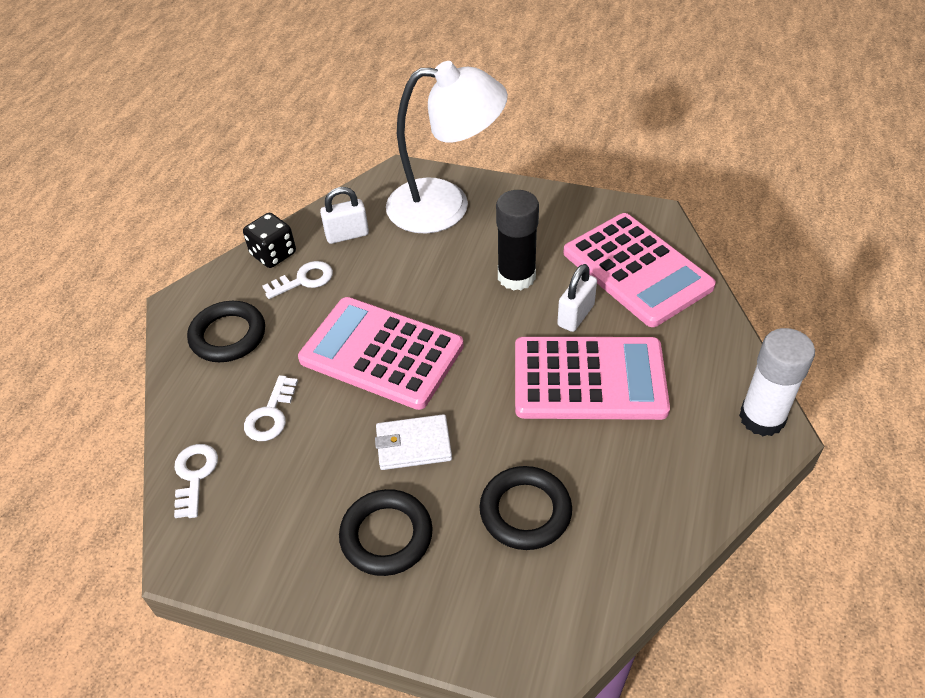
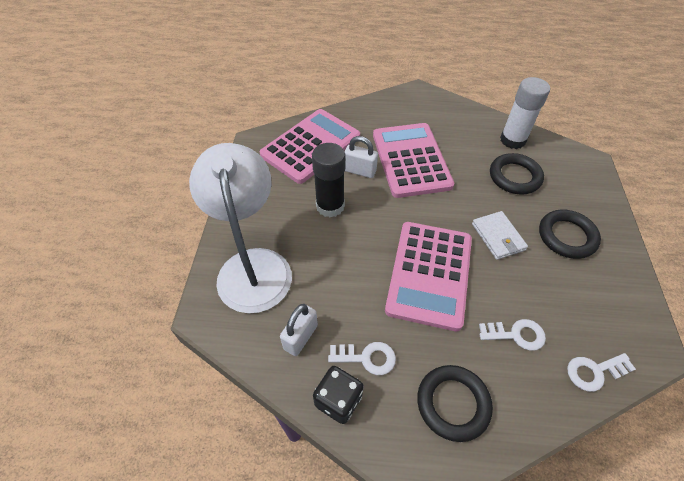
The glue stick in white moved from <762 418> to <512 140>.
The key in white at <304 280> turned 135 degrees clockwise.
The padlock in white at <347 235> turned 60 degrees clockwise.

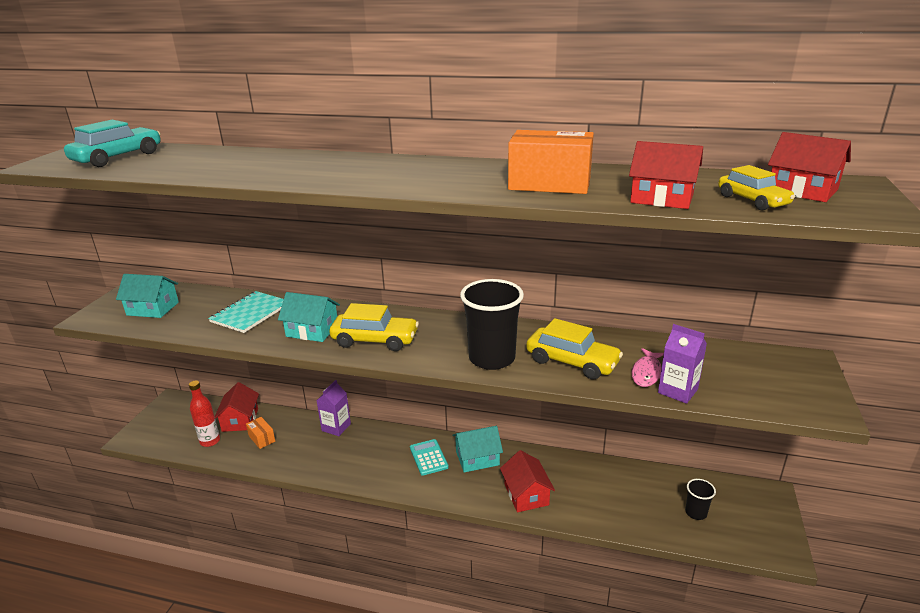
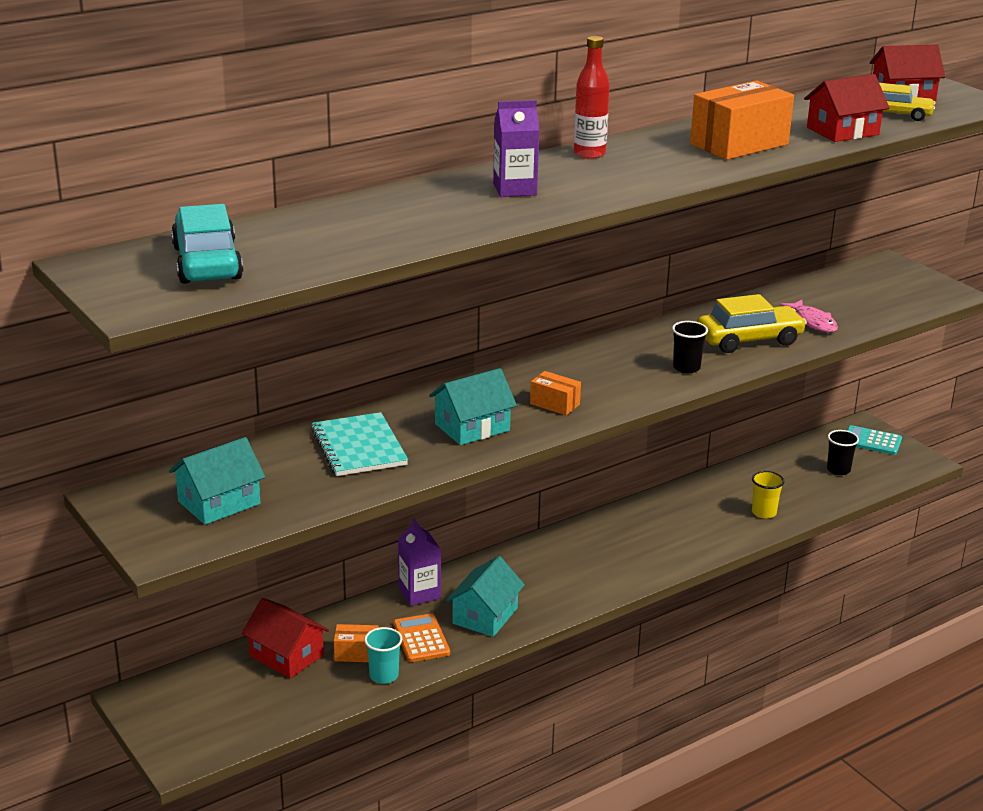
The house in red at <526 494> disappeared.
The cup in turquoise at <384 676> appeared.
The calculator in orange at <421 639> appeared.
The cup in yellow at <764 512> appeared.
The bottle in red moved from <210 441> to <589 154>.
The calculator in turquoise moved from <428 457> to <872 441>.
The house in turquoise moved from <477 458> to <485 616>.
The carton in purple moved from <678 391> to <515 189>.
The car in yellow at <375 340> was replaced by the box in orange at <554 404>.
The cup in black at <492 358> changed to 0.49 times the size.

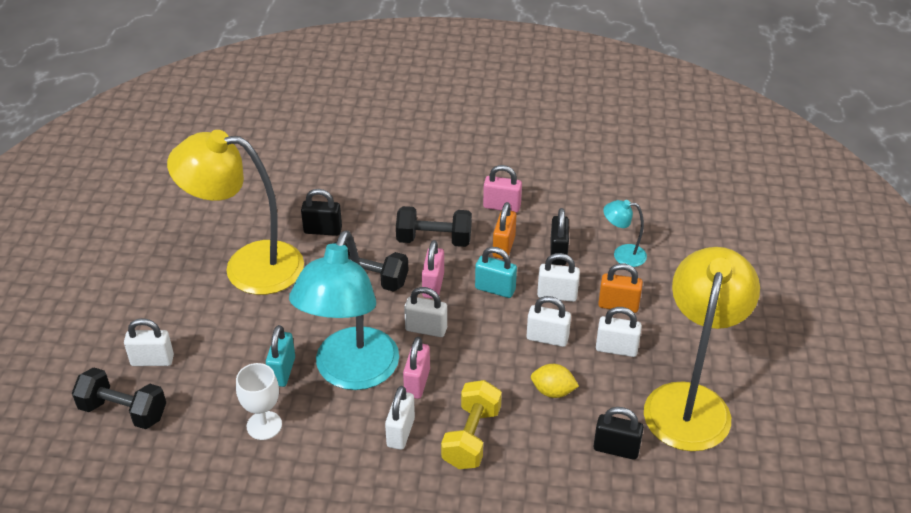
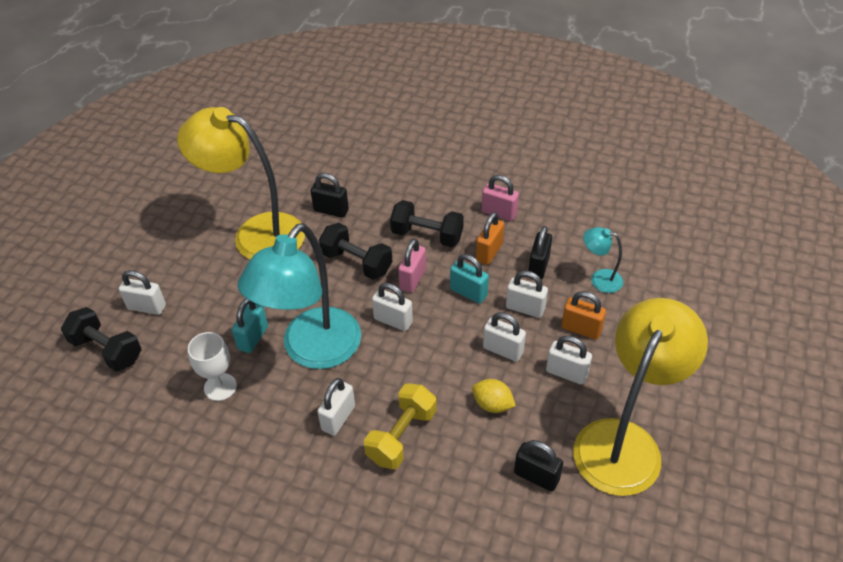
The padlock in pink at <417 383> disappeared.

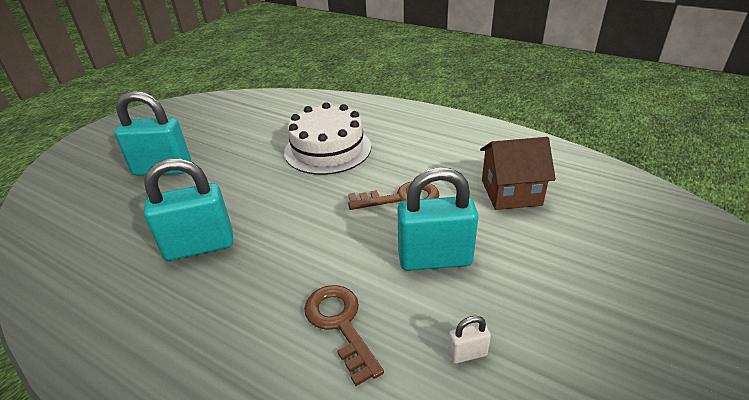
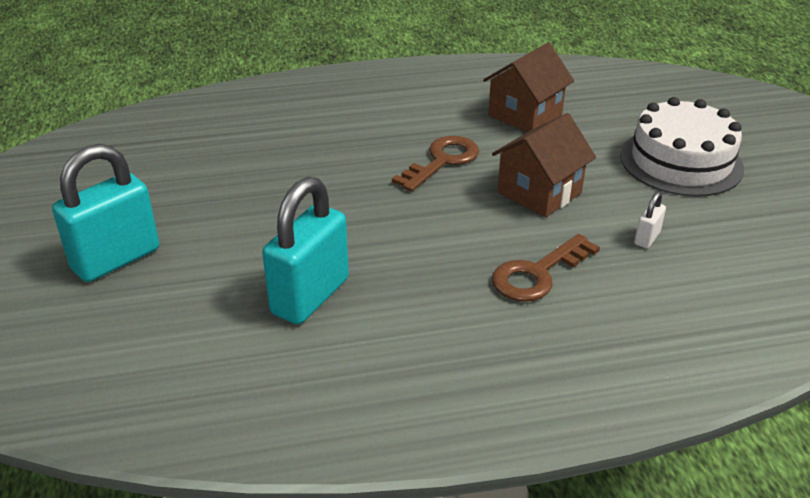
The cake in white moved from <328 149> to <681 161>.
The padlock in turquoise at <435 259> was replaced by the house in brown at <539 192>.
The key in brown at <340 324> turned 60 degrees counterclockwise.

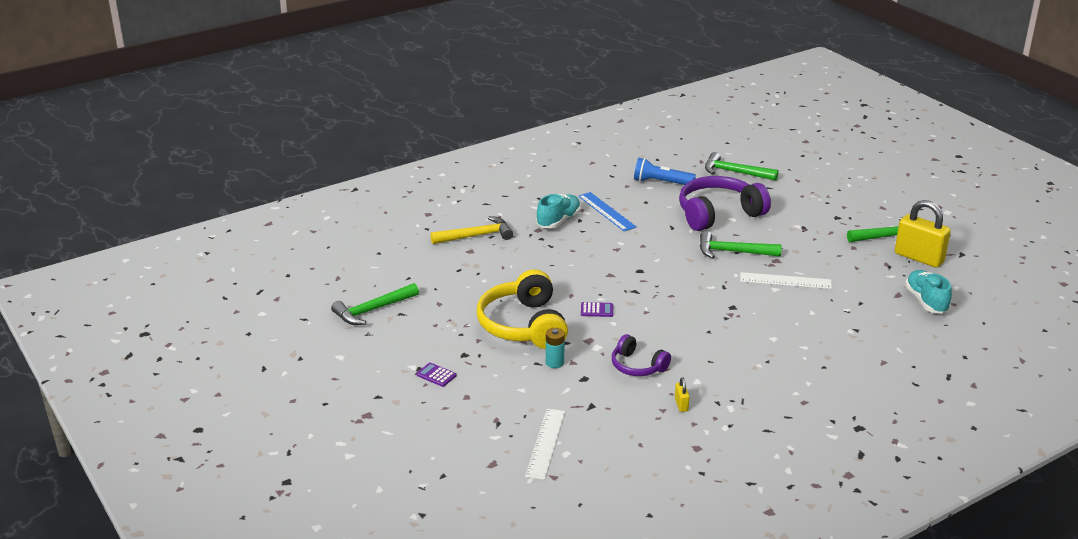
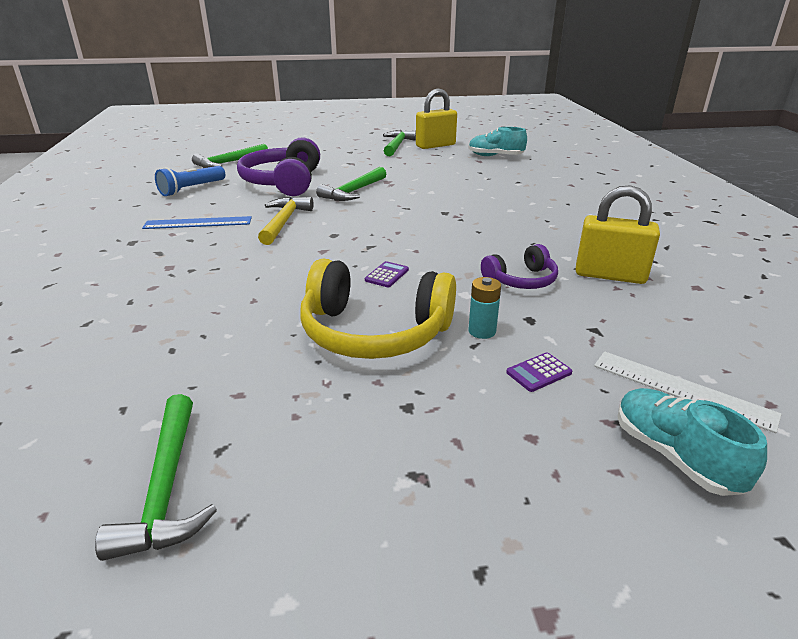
The ruler in white at <785 281> disappeared.
The calculator in purple moved from <436 375> to <539 373>.
The hammer in yellow moved from <476 236> to <284 222>.
The shoe in turquoise moved from <558 221> to <674 456>.
The padlock in yellow at <681 405> changed to 2.37 times the size.

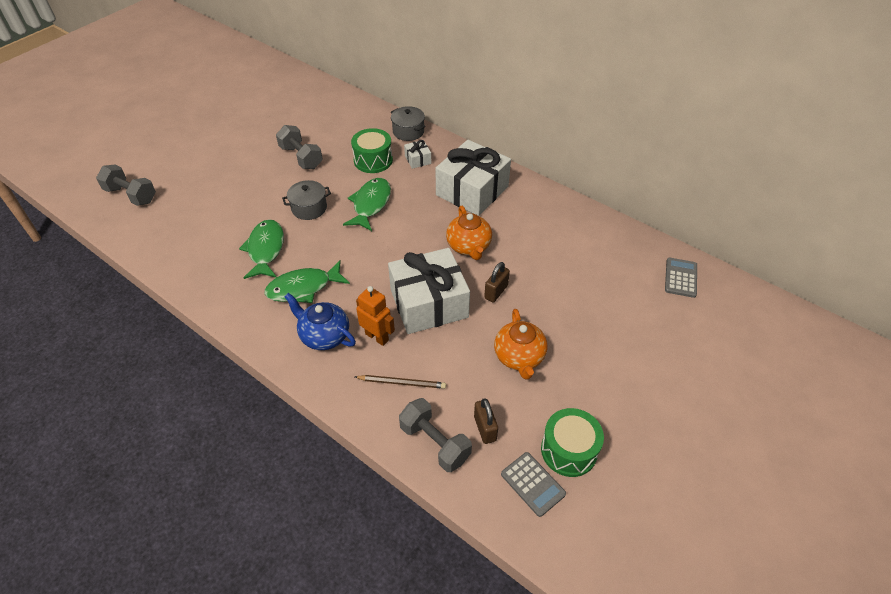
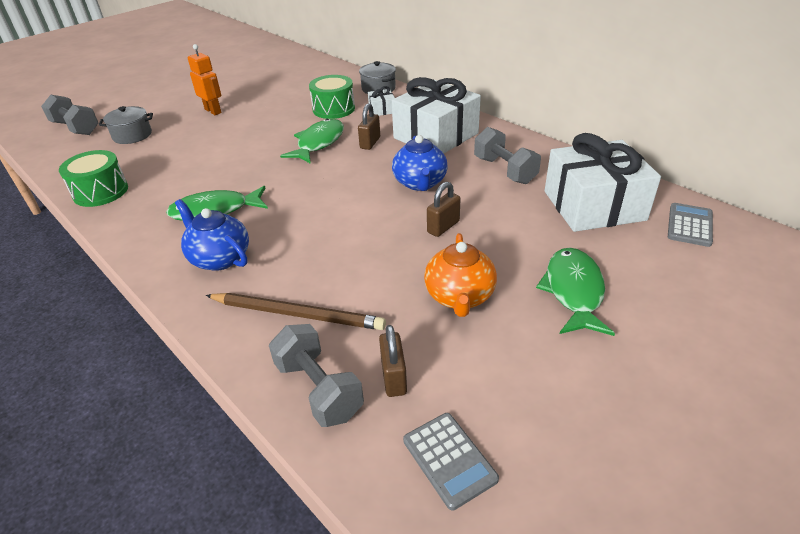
The padlock in brown at <370 143> appeared.
The fish in green moved from <265 249> to <573 291>.
The dumbbell in grey moved from <301 157> to <504 170>.
The pot in grey moved from <309 208> to <132 135>.
The robot in orange moved from <377 337> to <213 111>.
The gift in white moved from <429 303> to <594 205>.
The drum in green moved from <569 450> to <101 192>.
The teapot in orange at <469 247> became the teapot in blue at <420 183>.
The pencil in brown at <401 383> changed to 1.55 times the size.

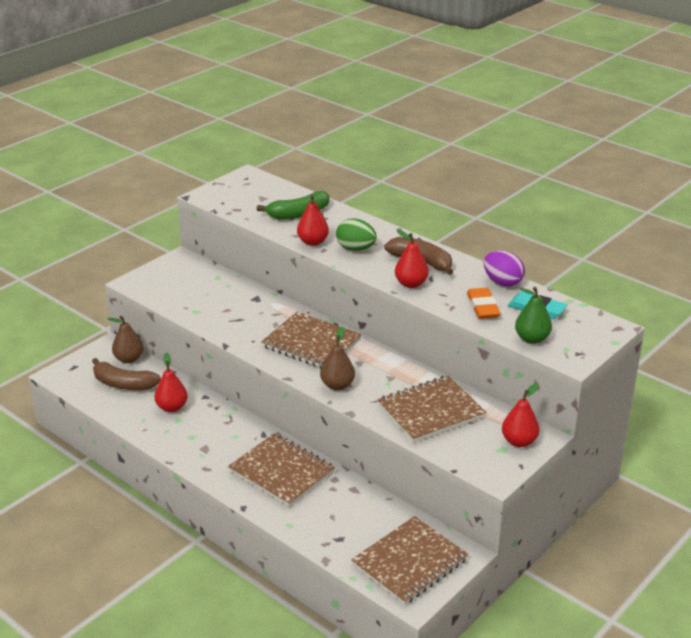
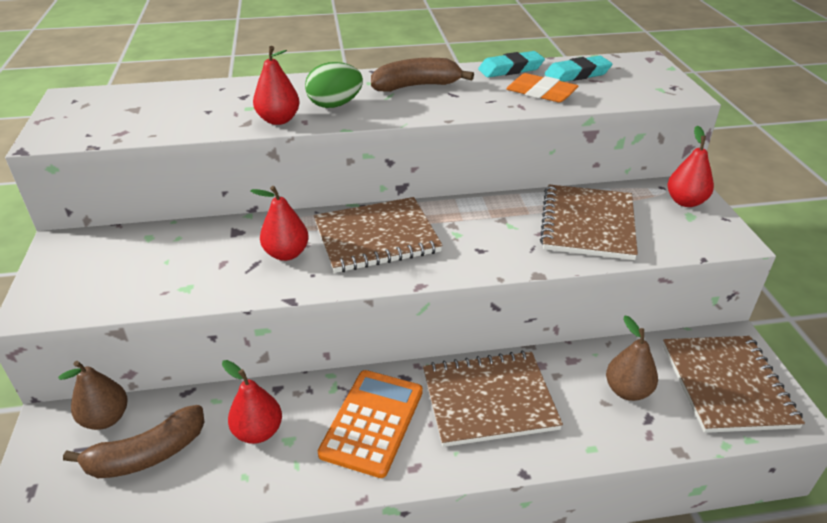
The banana in green at <298 214> disappeared.
The pear in green at <532 339> disappeared.
The calculator in orange at <372 422> appeared.
The pear in brown moved from <337 385> to <627 391>.
The pear in red moved from <411 284> to <286 254>.
The egg in purple at <502 282> was replaced by the eraser in turquoise at <510 69>.

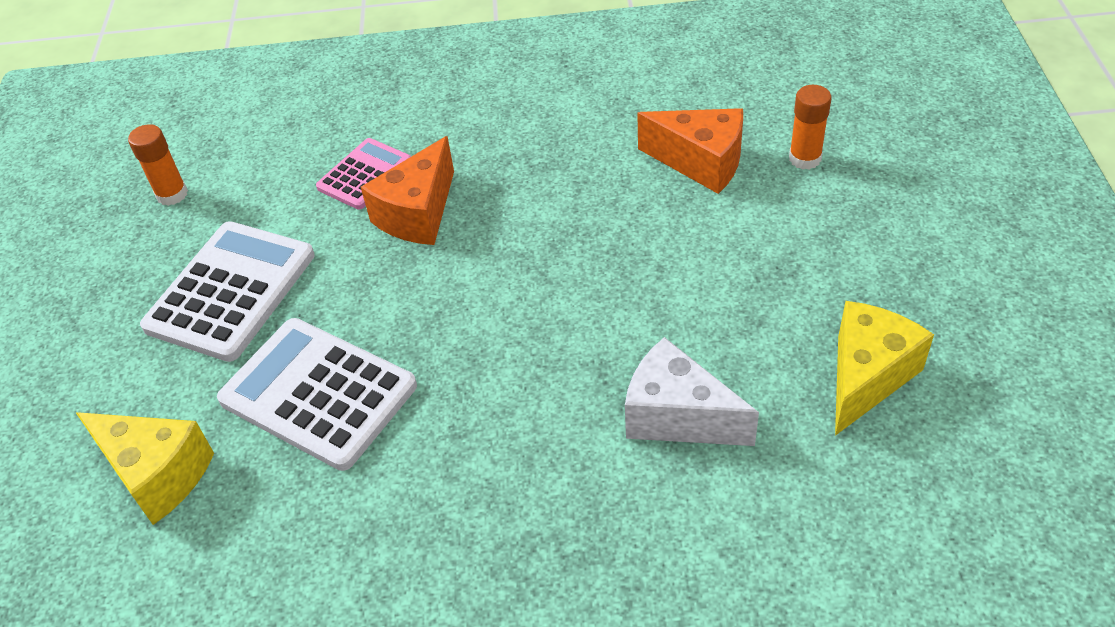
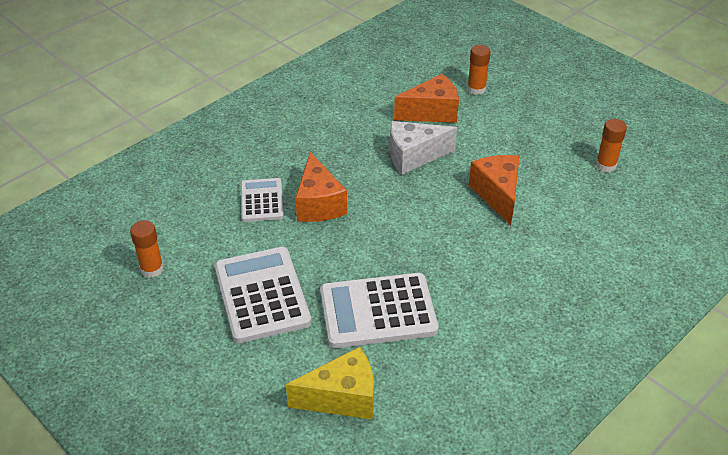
The cheese in orange at <497 195> appeared.
The cheese in white moved from <677 416> to <414 156>.
The cheese in yellow at <866 377> was replaced by the glue stick in orange at <606 165>.
The calculator in pink at <365 175> became the calculator in white at <262 200>.

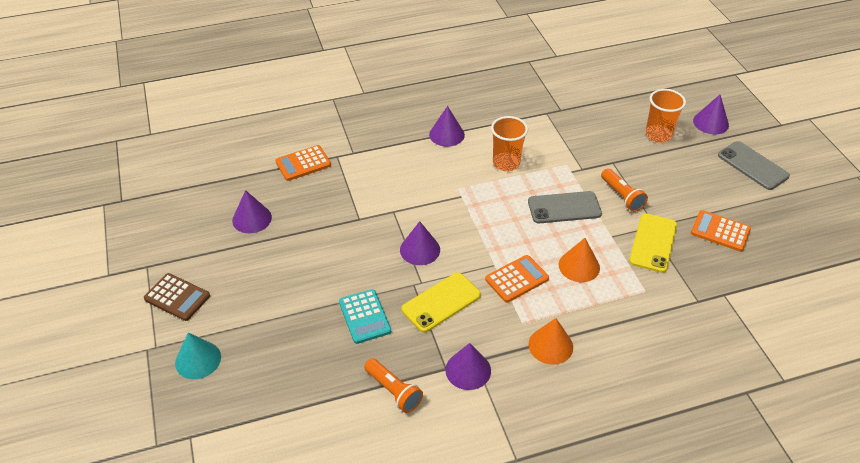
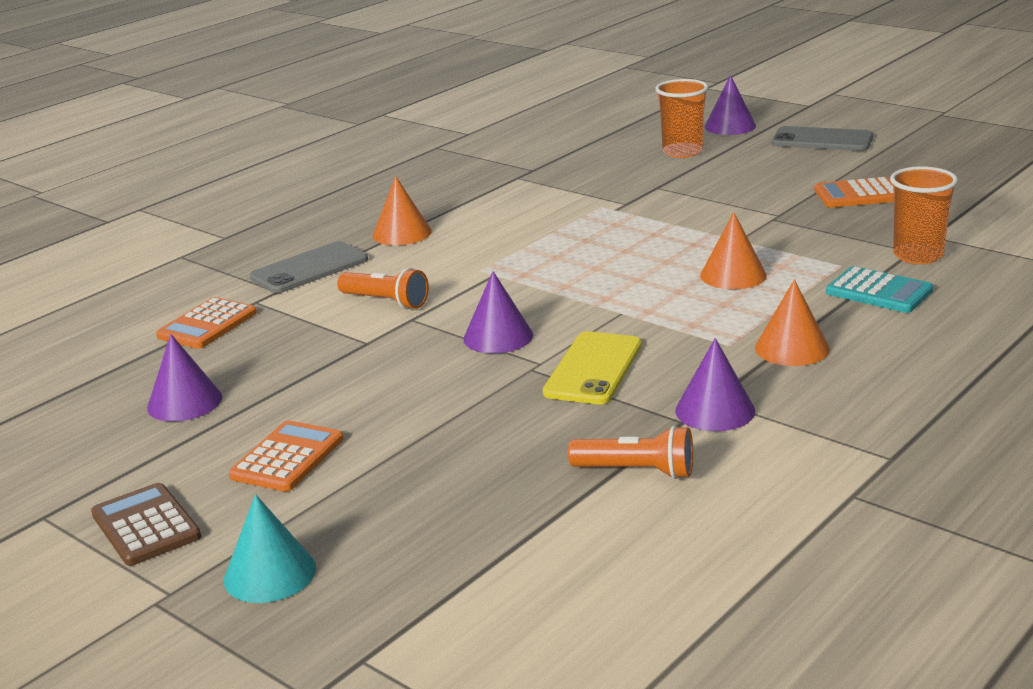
The phone in yellow at <653 243> disappeared.
The calculator in turquoise moved from <365 316> to <879 291>.
The calculator in orange moved from <516 279> to <287 458>.
The cup in orange moved from <506 163> to <918 255>.
The phone in grey moved from <564 207> to <309 268>.
The flashlight in orange moved from <622 196> to <386 302>.
The cone in purple at <446 134> became the cone in orange at <402 233>.
The calculator in brown at <177 297> turned 120 degrees counterclockwise.

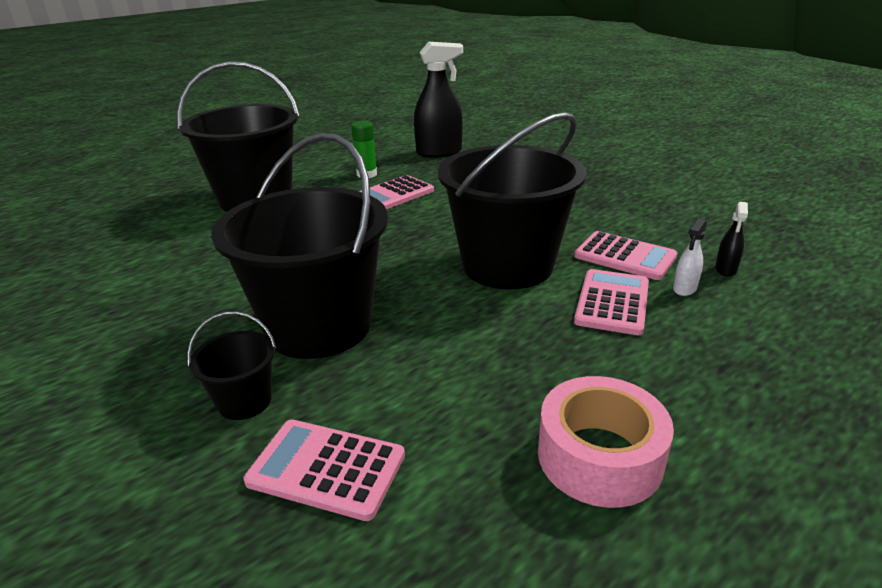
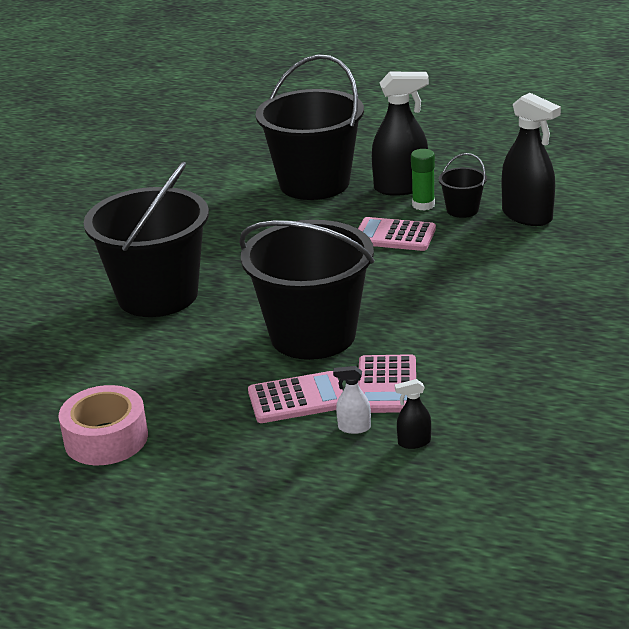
The calculator in pink at <326 469> disappeared.
The spray bottle in black at <401 188> appeared.
The bucket in black moved from <244 401> to <462 210>.

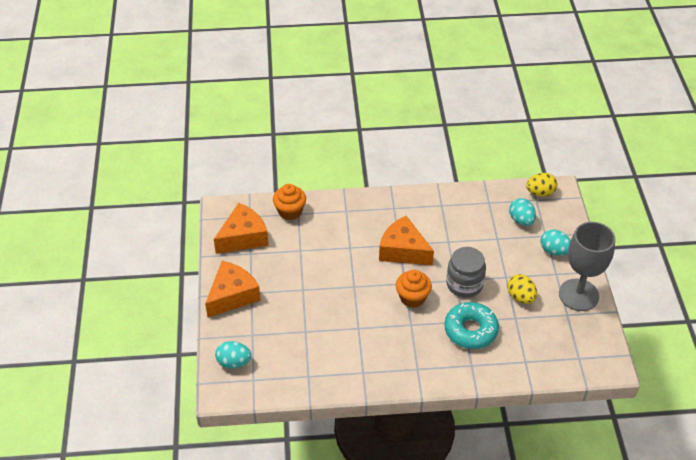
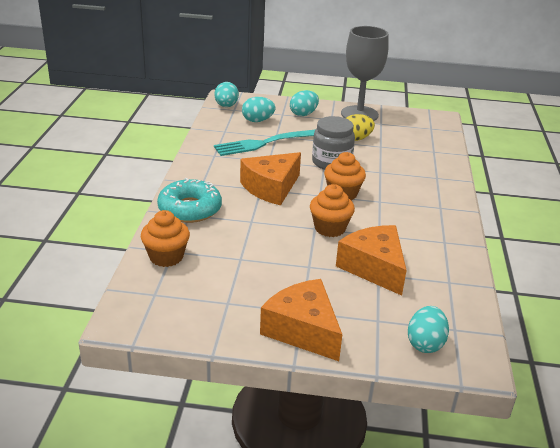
The fork in turquoise at <265 143> appeared.
The cupcake in orange at <330 228> appeared.
The cheese in orange moved from <243 237> to <374 268>.
The donut in turquoise moved from <470 330> to <190 209>.
The egg in yellow at <540 193> became the egg in turquoise at <226 106>.

